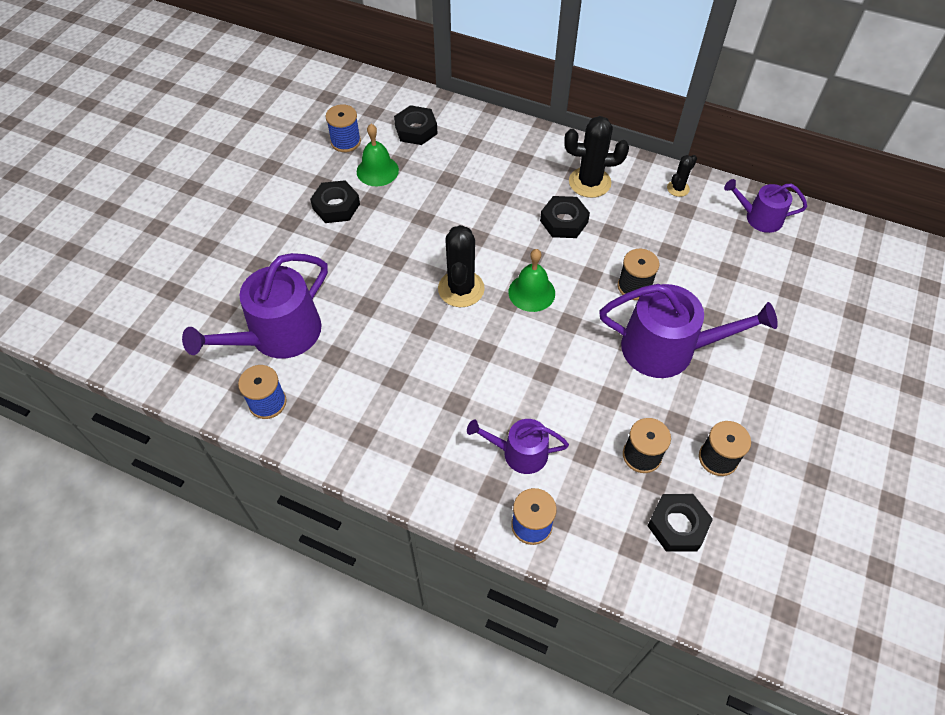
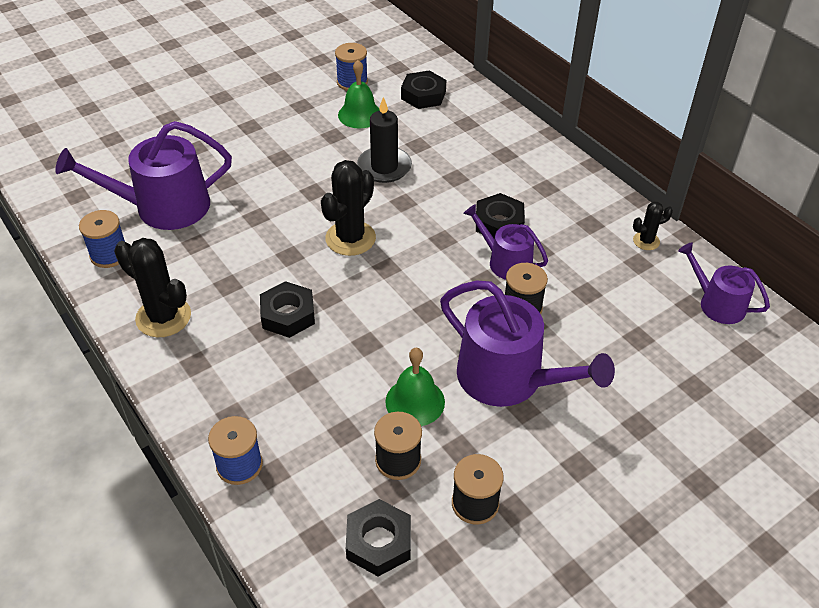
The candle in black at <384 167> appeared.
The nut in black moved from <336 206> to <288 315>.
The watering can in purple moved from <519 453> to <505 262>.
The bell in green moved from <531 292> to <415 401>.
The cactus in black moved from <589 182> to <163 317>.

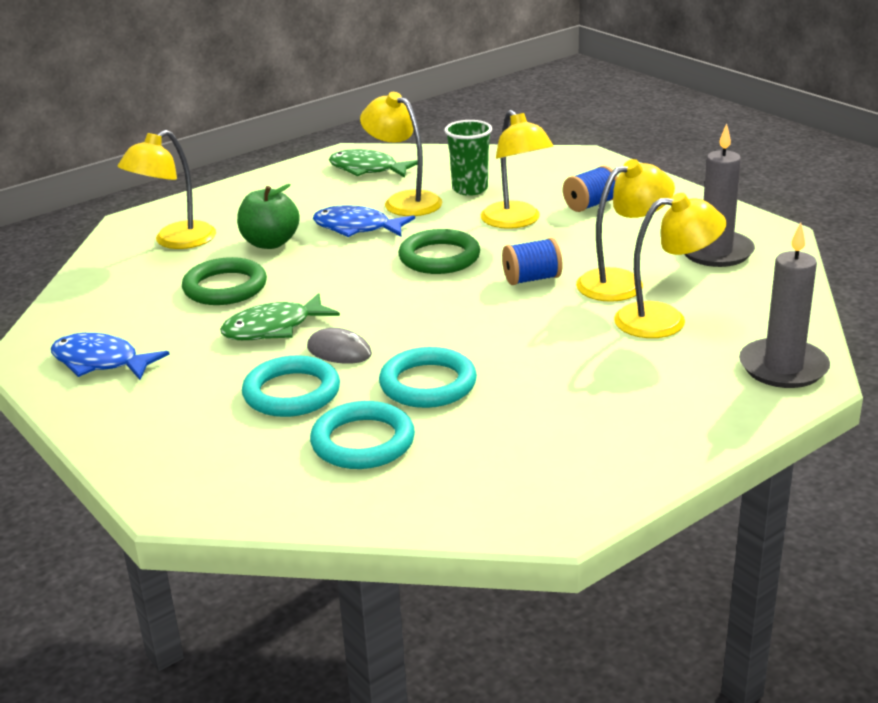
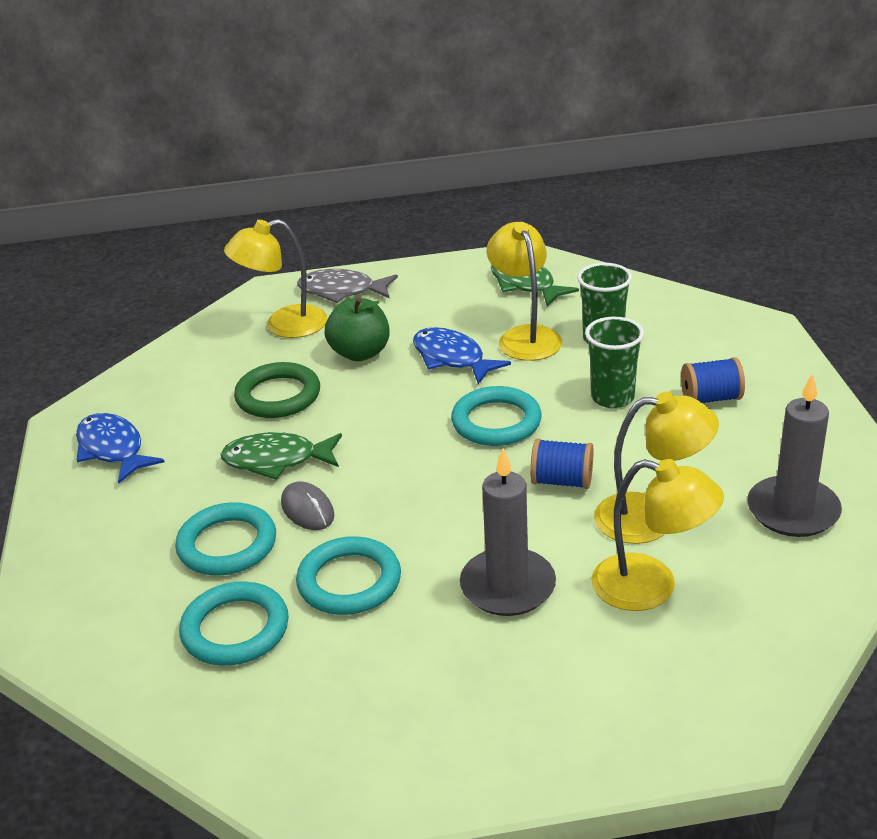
The fish in grey at <342 291> appeared.
The candle in grey moved from <783 367> to <508 586>.
The lamp in yellow at <516 221> was replaced by the cup in green at <612 397>.
The ring in green at <439 257> became the ring in turquoise at <496 422>.

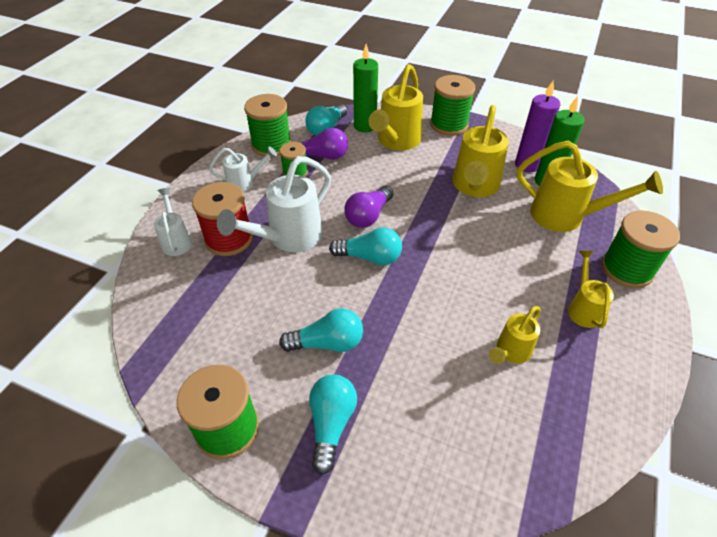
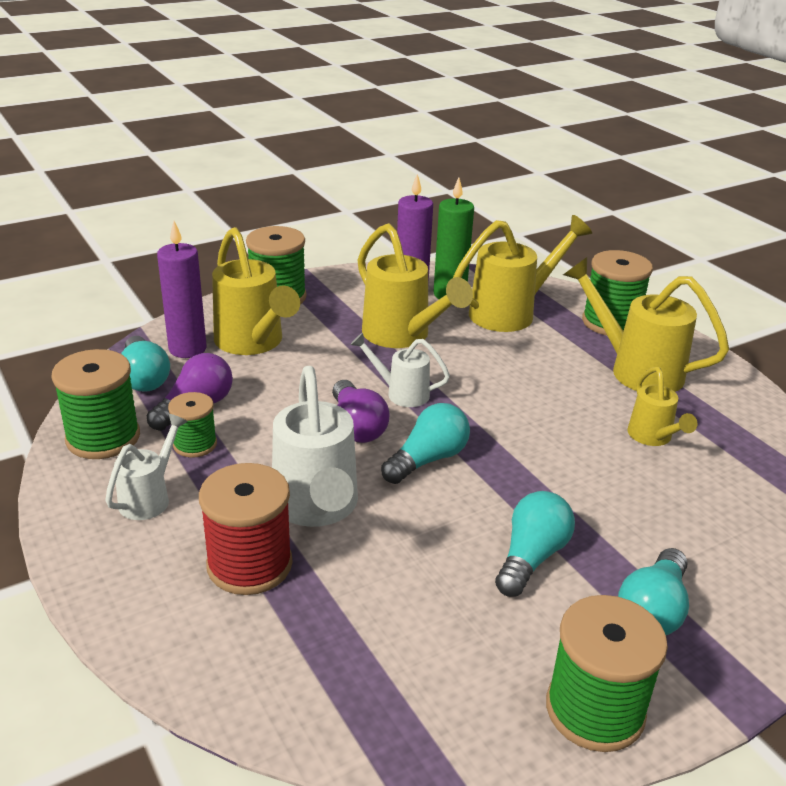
The watering can in white moved from <176 240> to <400 393>.
The candle in green at <365 126> became the candle in purple at <187 349>.
The light bulb in turquoise at <331 424> turned 105 degrees counterclockwise.
The watering can in yellow at <583 308> changed to 1.78 times the size.

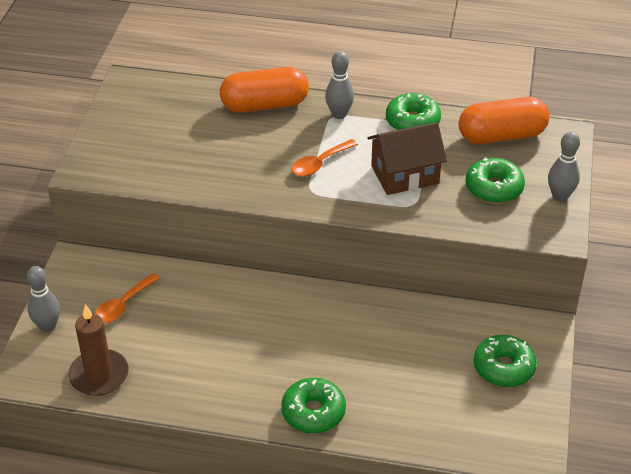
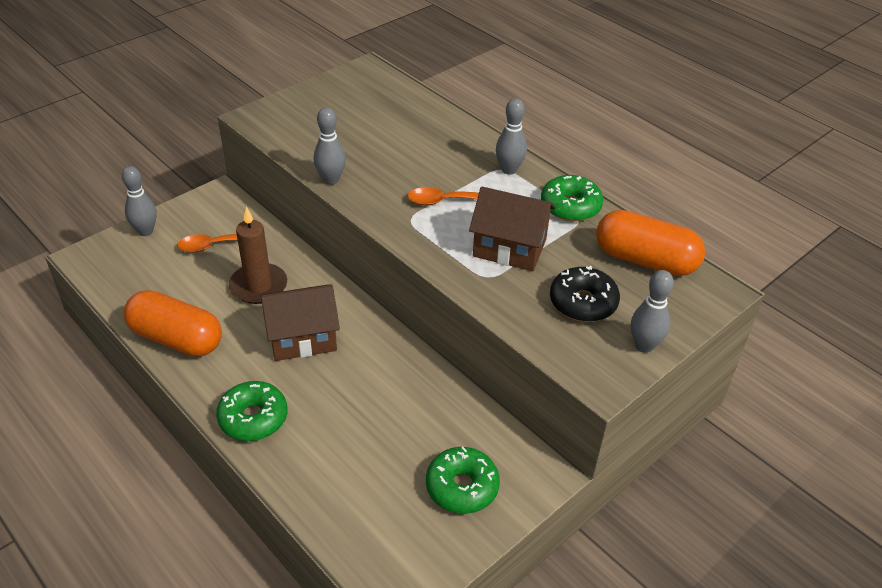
The house in brown at <302 337> appeared.
The bowling pin in grey at <331 180> appeared.
The candle in brown moved from <99 375> to <258 286>.
The capsule in orange moved from <264 105> to <176 339>.
The donut in green at <494 188> became the donut in black at <583 302>.

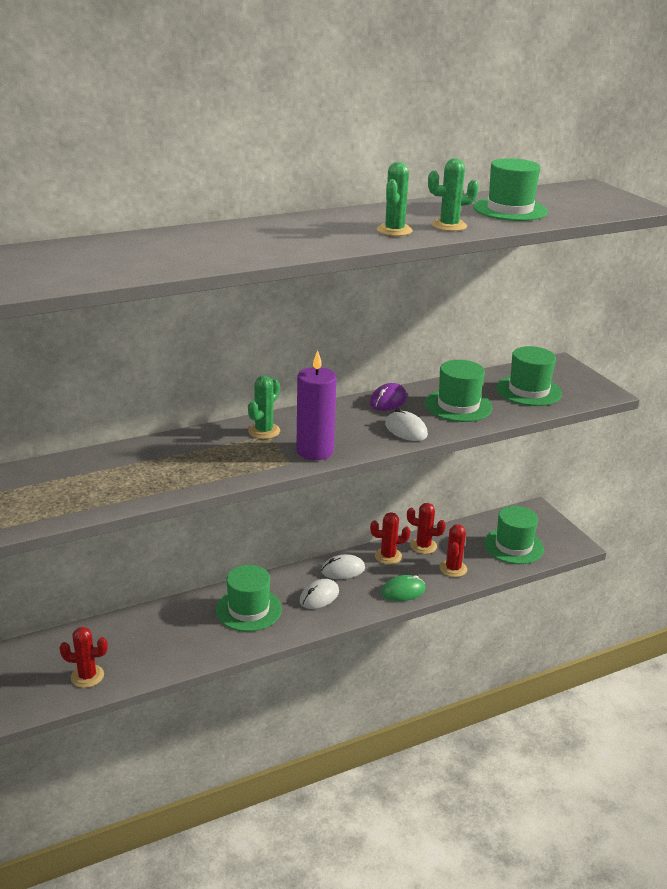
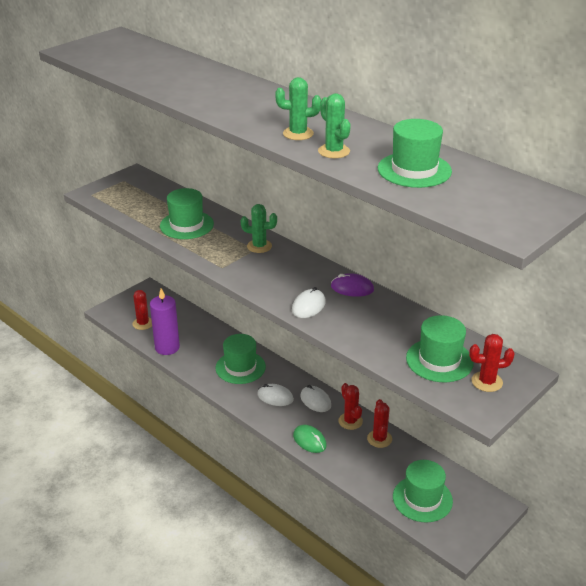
The candle in purple moved from <315 451> to <167 347>.
The hat in green moved from <458 406> to <186 225>.
The cactus in red moved from <453 568> to <487 382>.

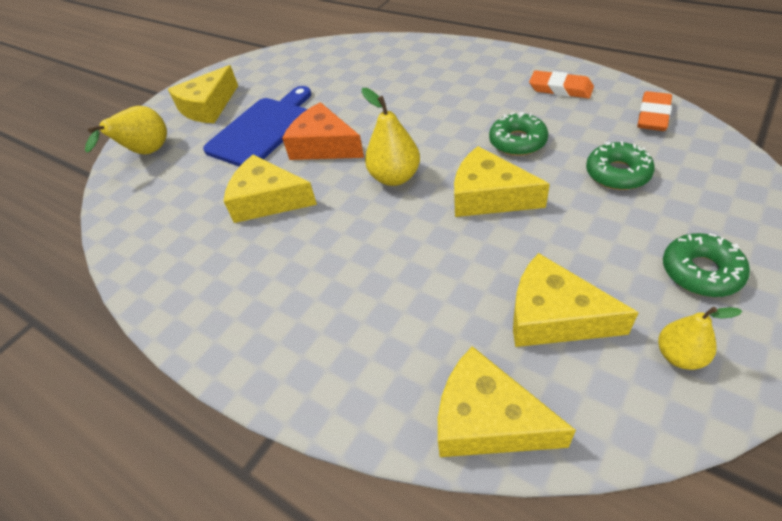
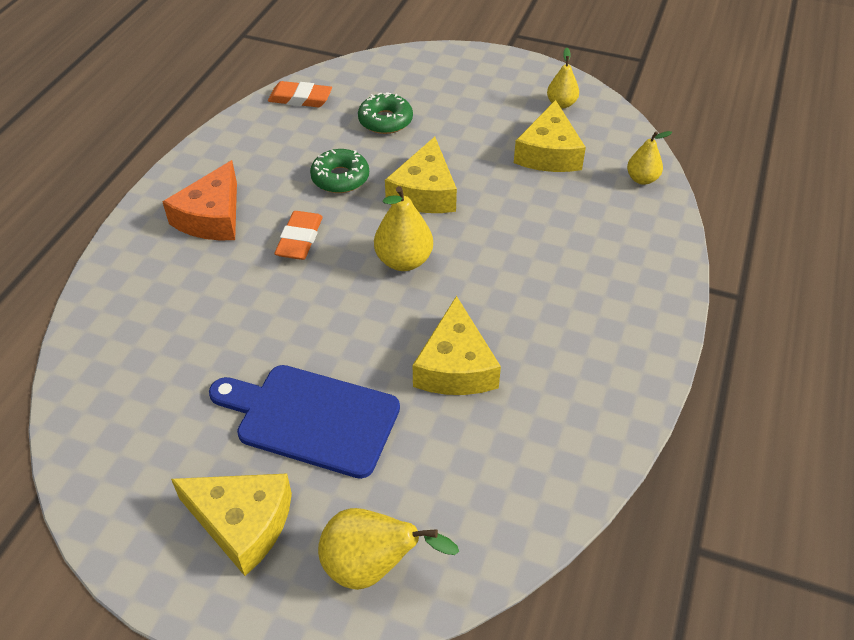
The donut in green at <701 272> disappeared.
The cheese in orange moved from <324 146> to <212 217>.
The eraser in orange moved from <560 89> to <299 239>.
The cheese in yellow at <487 419> was replaced by the pear in yellow at <642 179>.

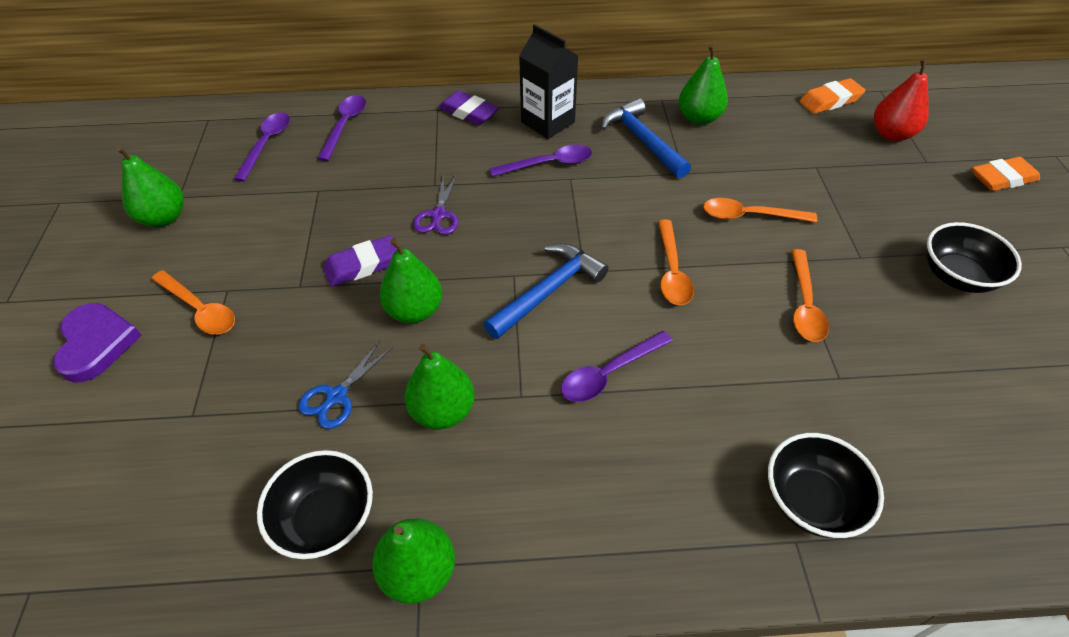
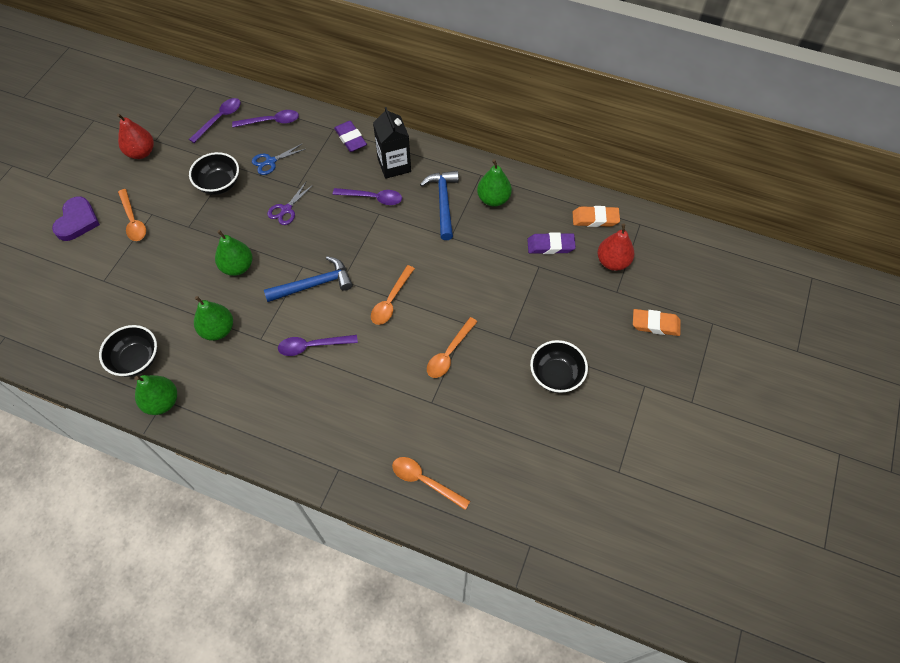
The scissors in blue moved from <336 396> to <270 162>.
The eraser in purple moved from <363 265> to <550 246>.
The spoon in orange moved from <749 216> to <425 481>.
The bowl in black moved from <811 500> to <219 184>.
The pear in green at <164 218> became the pear in red at <141 152>.
The spoon in purple at <345 126> turned 45 degrees clockwise.

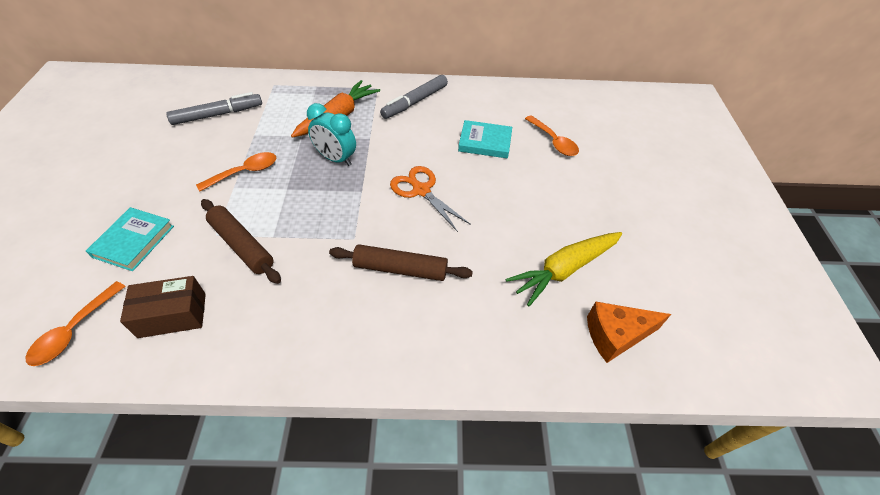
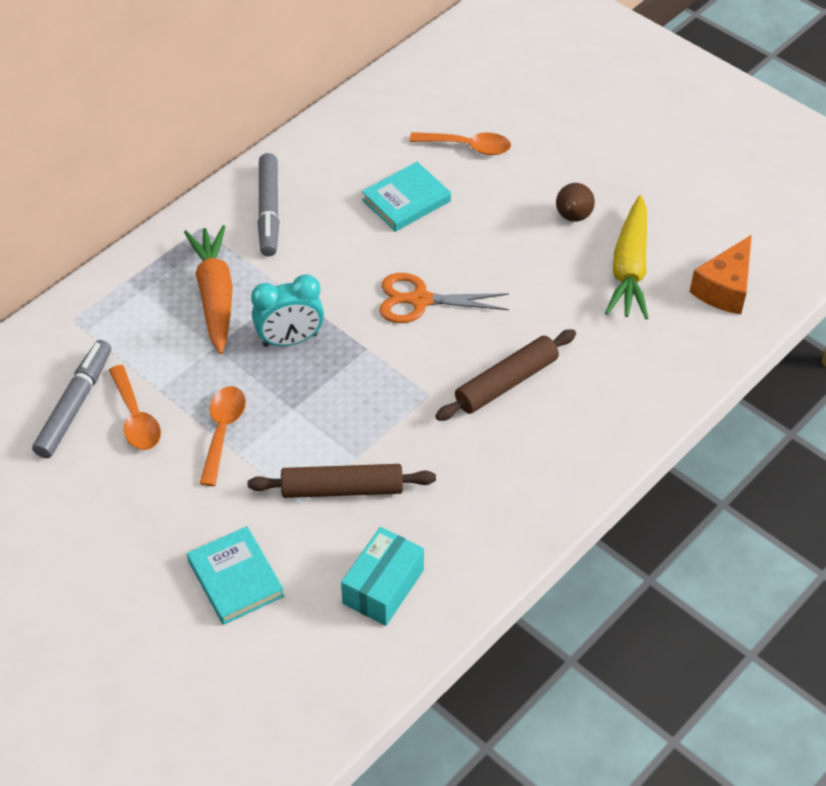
The pear in brown at <572 218> appeared.
The spoon in orange moved from <74 331> to <136 418>.
The box in brown at <172 315> became the box in turquoise at <383 586>.

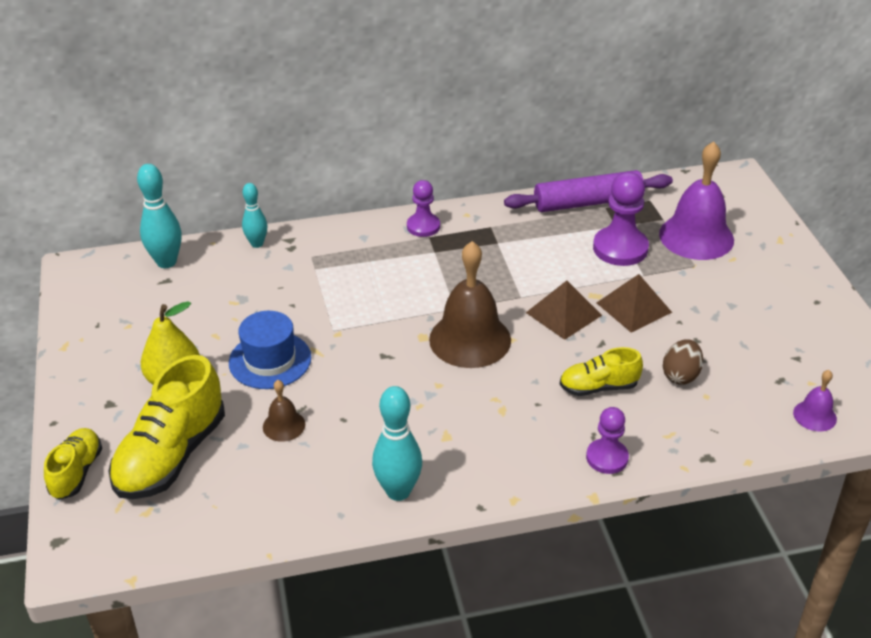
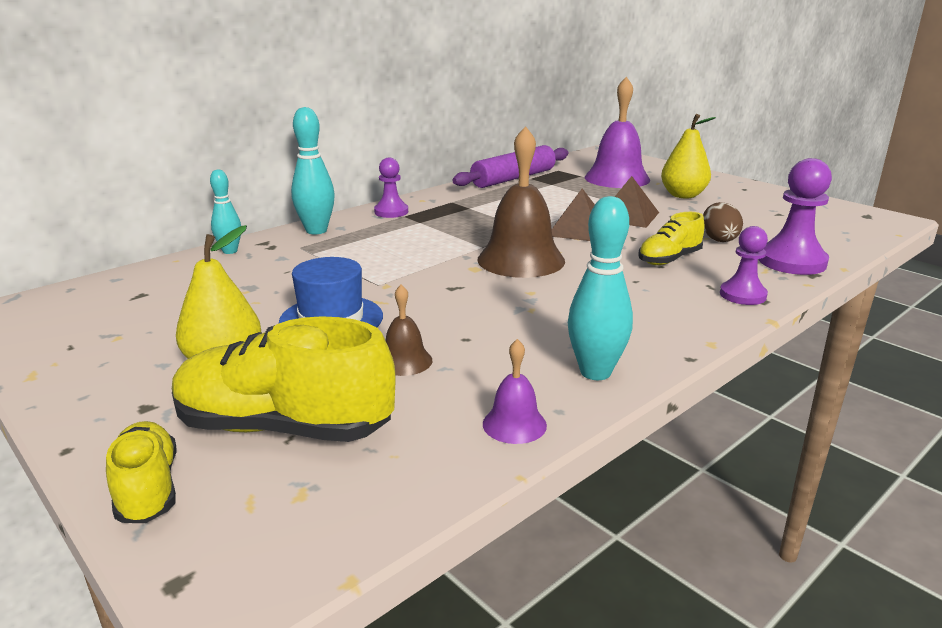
The pear in yellow at <683 195> appeared.
The bowling pin in turquoise moved from <166 262> to <316 230>.
The pawn in purple moved from <620 248> to <792 262>.
The bell in purple moved from <814 415> to <514 424>.
The shoe in yellow at <171 456> turned 105 degrees clockwise.

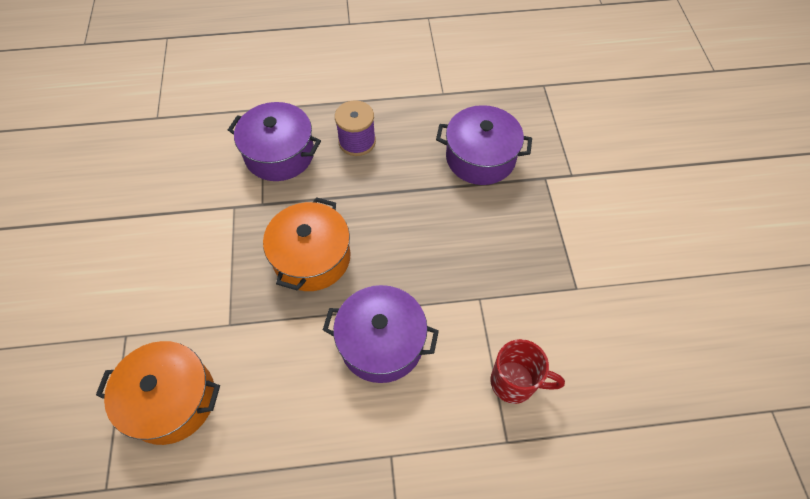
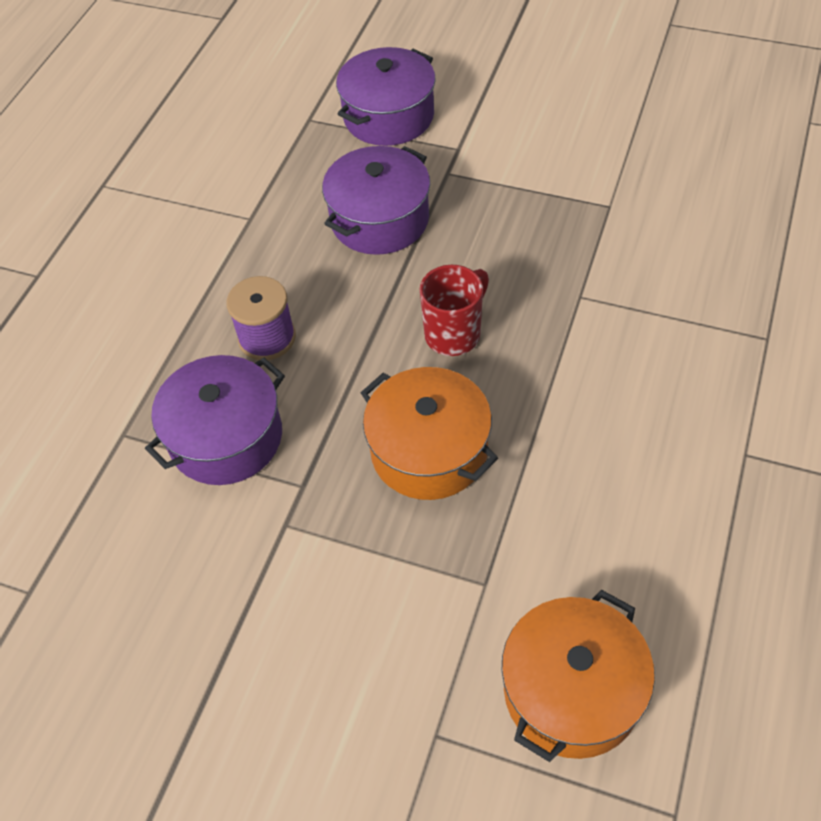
The pot in purple moved from <381 343> to <388 116>.
The mug in red moved from <515 382> to <454 334>.

